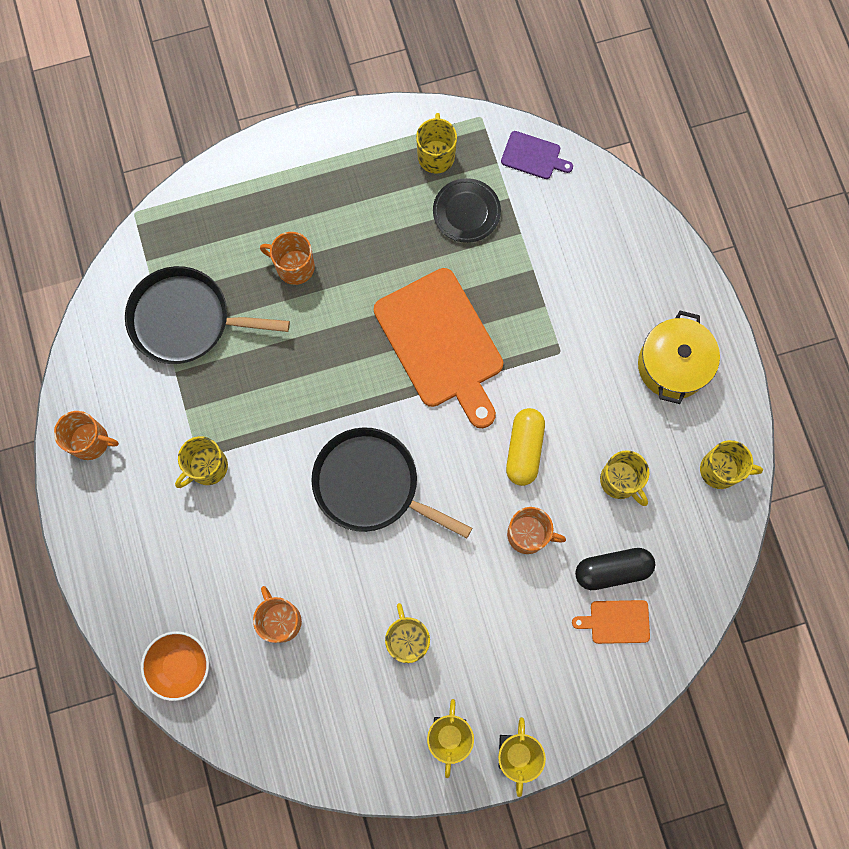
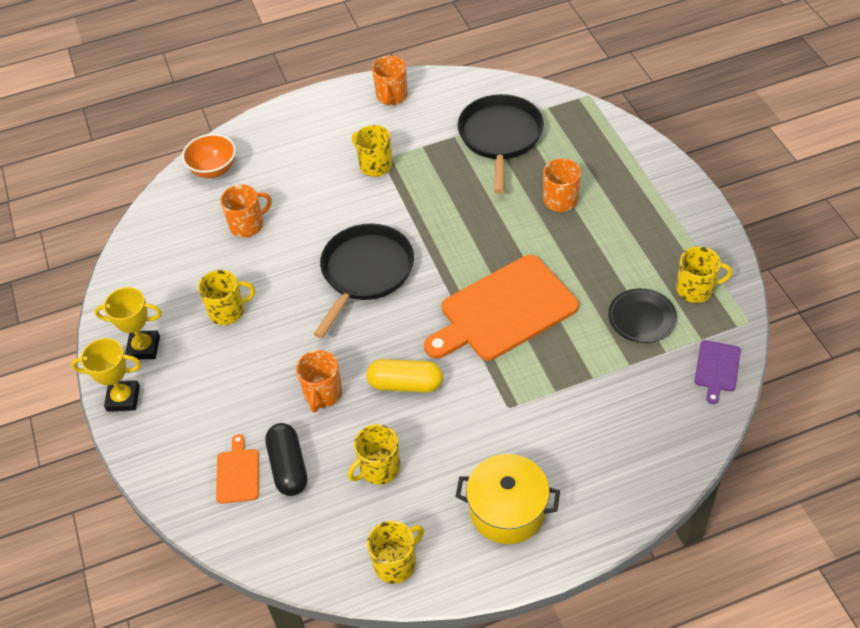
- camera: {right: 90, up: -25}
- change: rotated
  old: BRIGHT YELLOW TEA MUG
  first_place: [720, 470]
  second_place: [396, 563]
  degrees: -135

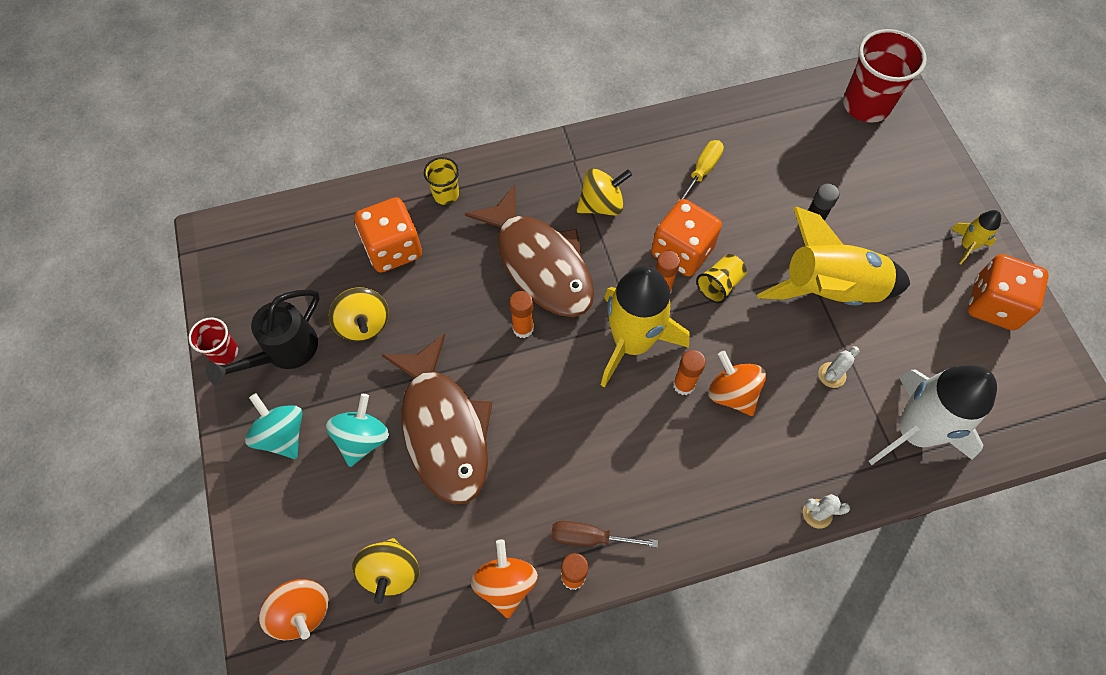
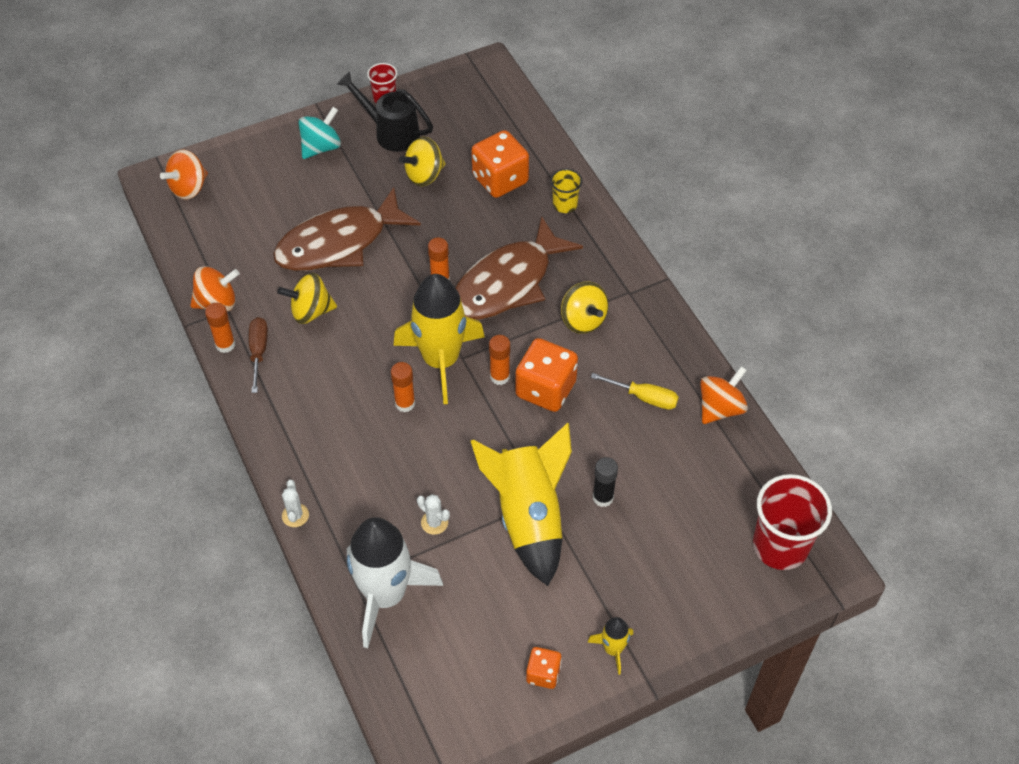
- camera: {right: 80, up: -10}
- change: shifted
  old: BRIGHT YELLOW WHIRLIGIG
  first_place: [391, 572]
  second_place: [310, 311]
- change: scaled
  old: ORANGE-COLOURED DIE
  first_place: [993, 304]
  second_place: [543, 674]
  factor: 0.54
- change: shifted
  old: ORANGE-COLOURED WHIRLIGIG
  first_place: [732, 393]
  second_place: [720, 408]
- change: gone
  old: TEAL WHIRLIGIG
  first_place: [362, 438]
- change: gone
  old: BRIGHT YELLOW BEAKER
  first_place: [719, 284]

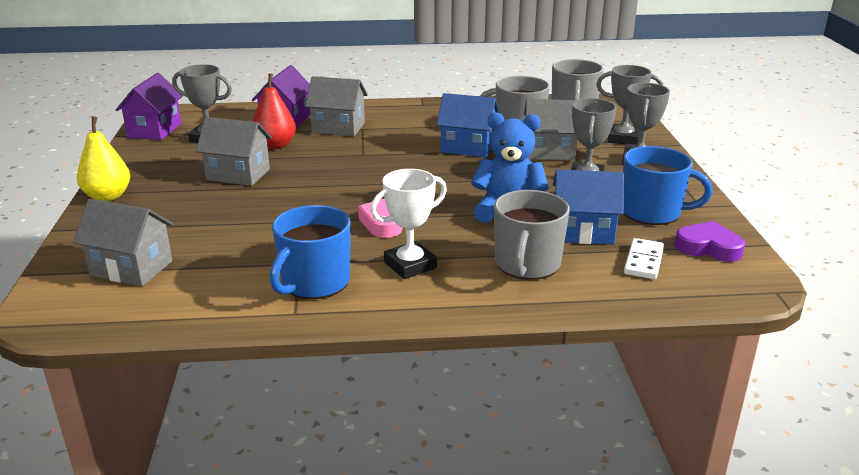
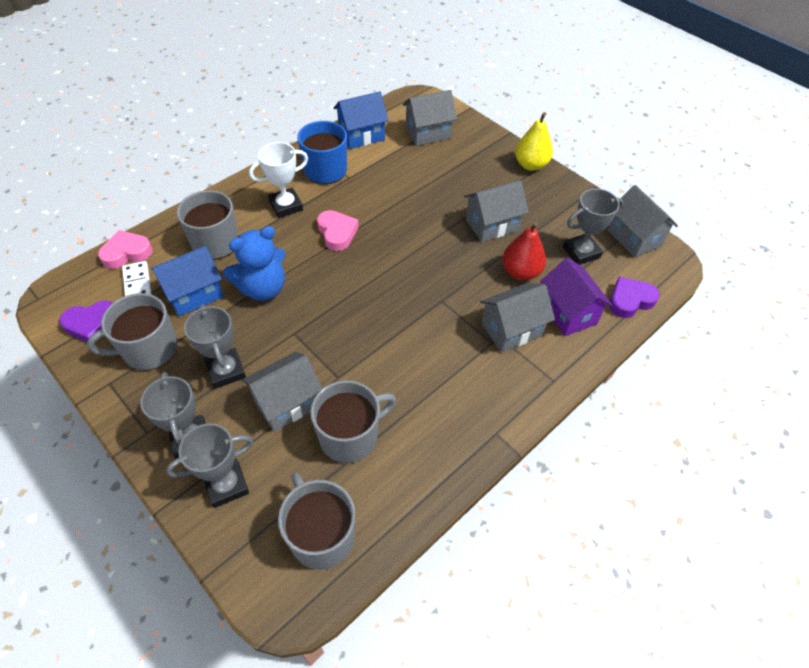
- camera: {right: 140, up: 25}
- change: repainted
  old: ROYAL BLUE TEA MUG
  new: GRAY TEA MUG
  first_place: [652, 212]
  second_place: [149, 349]
- change: new
  new: PINK HEART
  second_place: [126, 253]
- change: rotated
  old: SNOW-WHITE AWARD CUP
  first_place: [410, 265]
  second_place: [286, 206]
  degrees: 45
- change: shifted
  old: ROYAL BLUE TOY HOUSE
  first_place: [467, 147]
  second_place: [361, 135]
- change: repainted
  old: PURPLE TOY HOUSE
  new: GRAY TOY HOUSE
  first_place: [154, 130]
  second_place: [634, 238]
- change: new
  new: PURPLE HEART
  second_place: [630, 300]

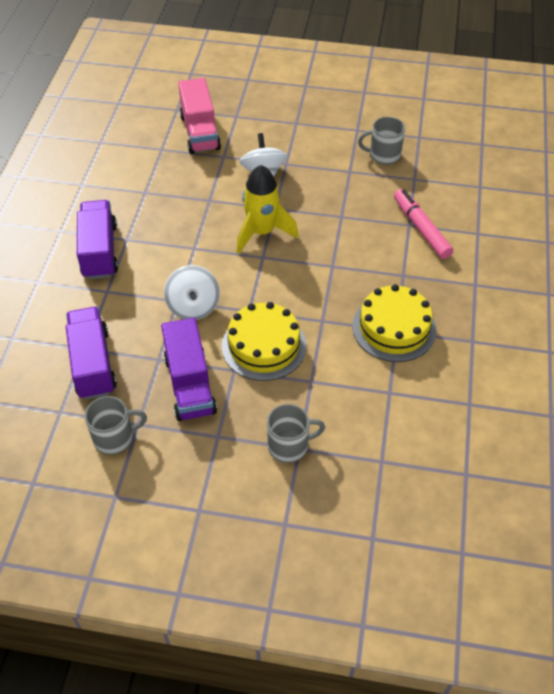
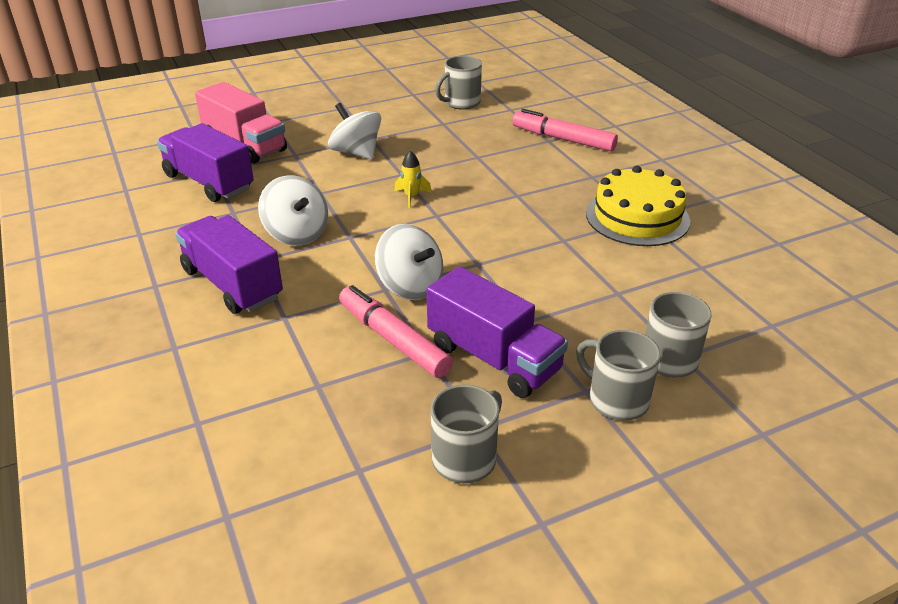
- camera: {right: -35, up: -15}
- change: shifted
  old: PURPLE TOY TRUCK
  first_place: [93, 364]
  second_place: [209, 182]
- change: new
  new: SNOW-WHITE WHIRLIGIG
  second_place: [296, 234]
- change: new
  new: PINK FELT PEN
  second_place: [393, 339]
- change: scaled
  old: BRIGHT YELLOW ROCKET
  first_place: [262, 232]
  second_place: [411, 197]
  factor: 0.45
- change: new
  new: GRAY TEA MUG
  second_place: [616, 399]
- change: gone
  old: BRIGHT YELLOW LAYER CAKE
  first_place: [264, 345]

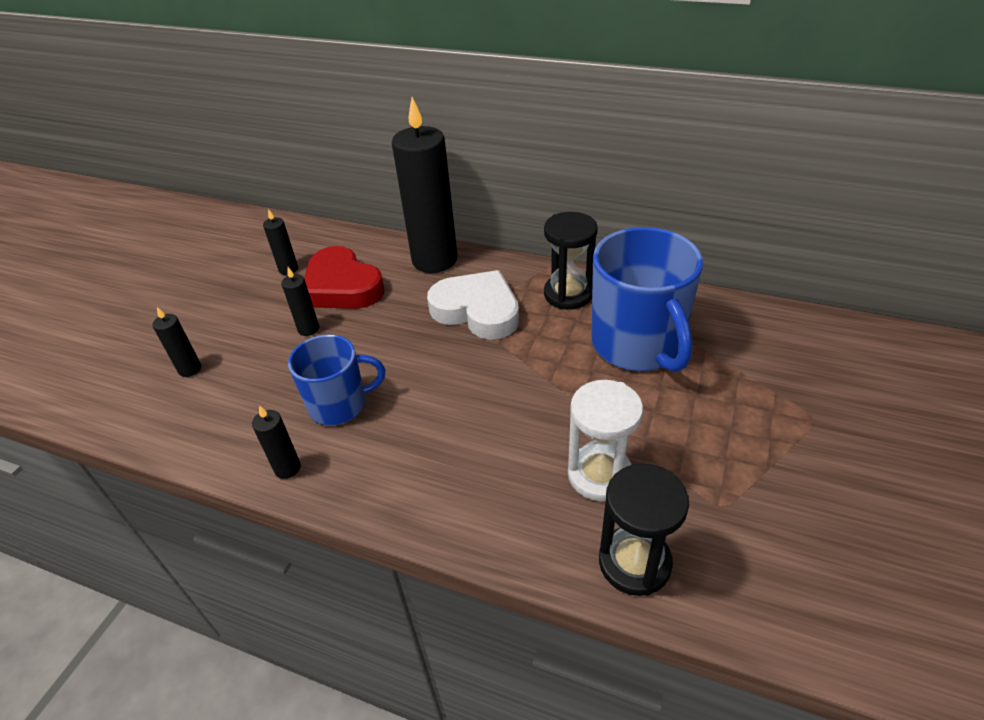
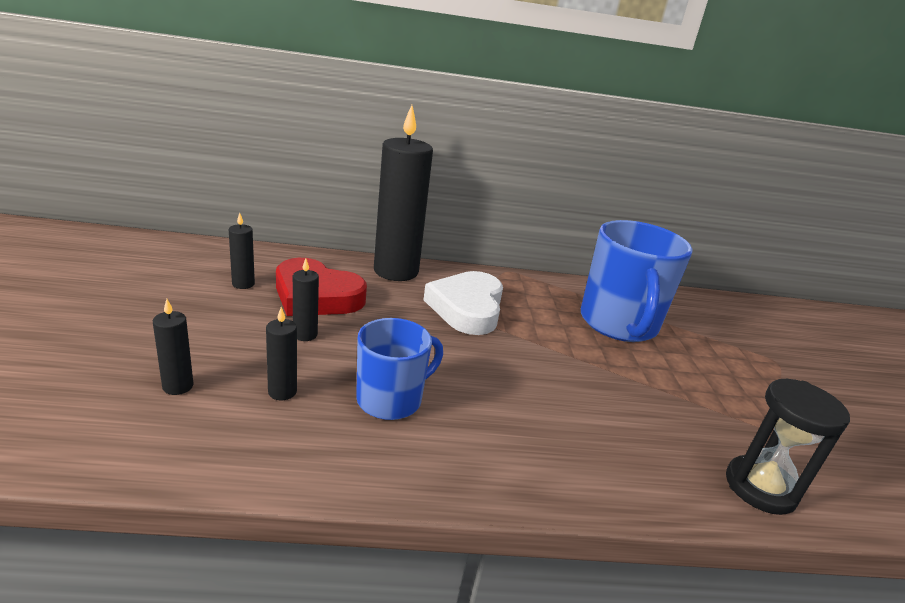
- camera: {right: -30, up: -15}
- change: shifted
  old: EBONY CANDLE
  first_place: [287, 468]
  second_place: [282, 392]
- change: rotated
  old: SNOW-WHITE HEART
  first_place: [477, 310]
  second_place: [467, 308]
  degrees: -90
- change: rotated
  old: ROYAL BLUE TEA MUG
  first_place: [637, 345]
  second_place: [618, 324]
  degrees: 45
- change: gone
  old: EBONY HOURGLASS
  first_place: [568, 294]
- change: gone
  old: SNOW-WHITE HOURGLASS
  first_place: [599, 475]

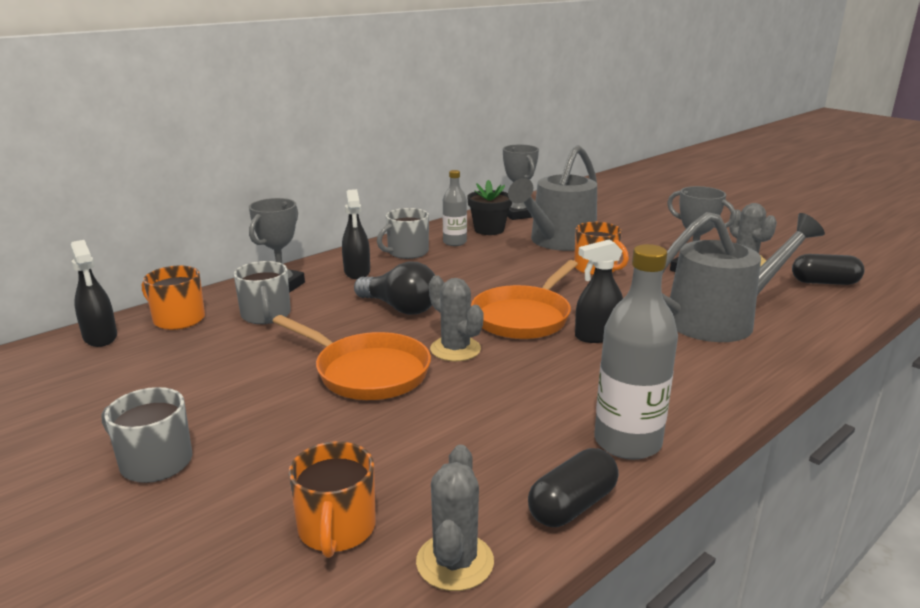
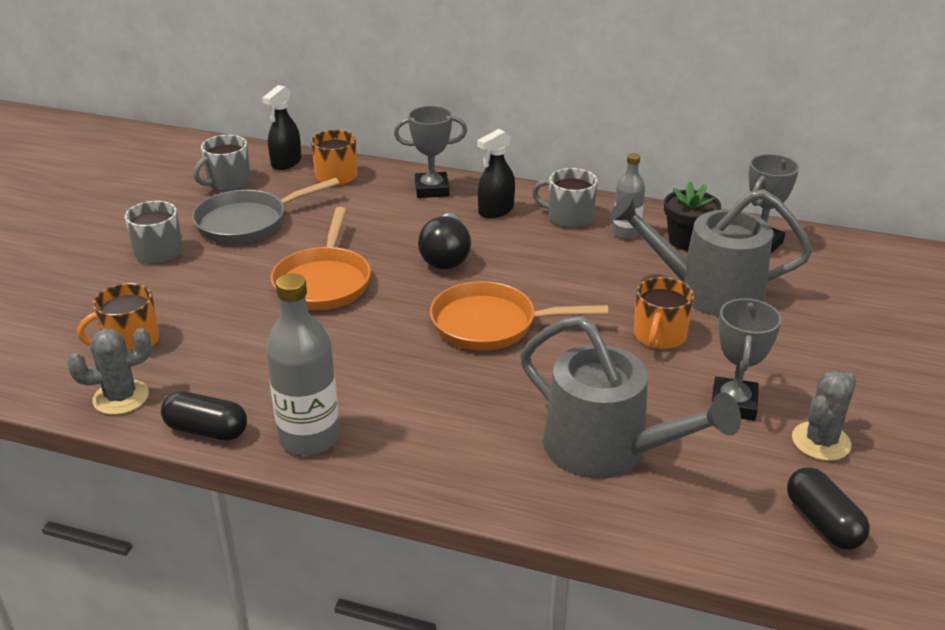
- camera: {right: 60, up: 10}
- change: new
  new: GRAY SKILLET
  second_place: [247, 222]
- change: shifted
  old: GRAY TEA MUG
  first_place: [266, 315]
  second_place: [228, 182]
- change: gone
  old: GRAY SAGUARO CACTUS
  first_place: [455, 349]
- change: gone
  old: EBONY SPRAY CLEANER
  first_place: [597, 336]

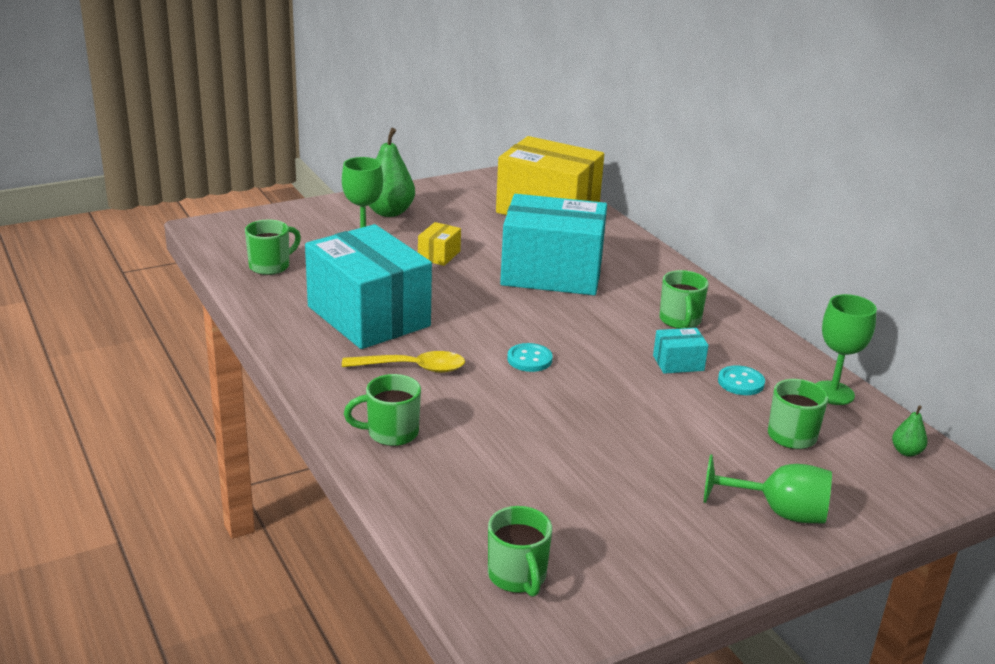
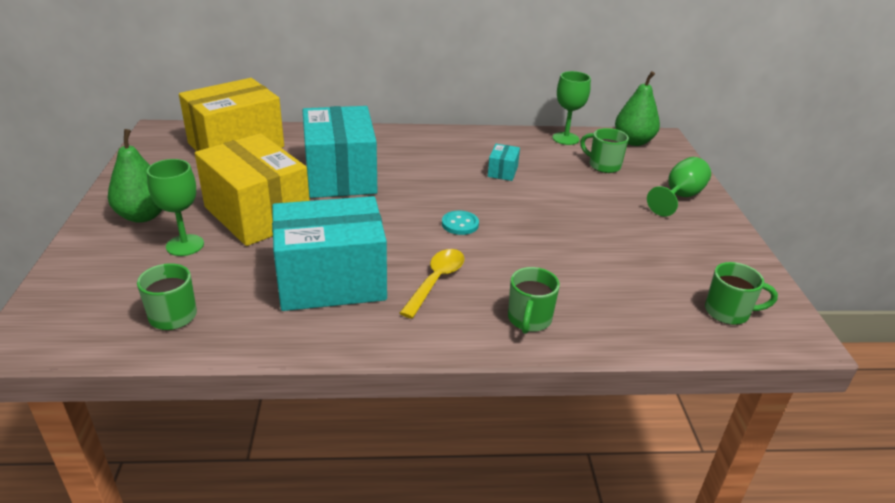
- camera: {right: -65, up: 5}
- change: scaled
  old: BRIGHT YELLOW BOX
  first_place: [439, 255]
  second_place: [257, 214]
  factor: 2.49
- change: rotated
  old: TEAL BOX
  first_place: [552, 273]
  second_place: [340, 176]
  degrees: -45
- change: scaled
  old: GREEN PEAR FRUIT
  first_place: [906, 452]
  second_place: [633, 141]
  factor: 2.15
- change: gone
  old: GREEN TEA MUG
  first_place: [680, 321]
- change: gone
  old: TEAL SHIRT BUTTON
  first_place: [741, 382]

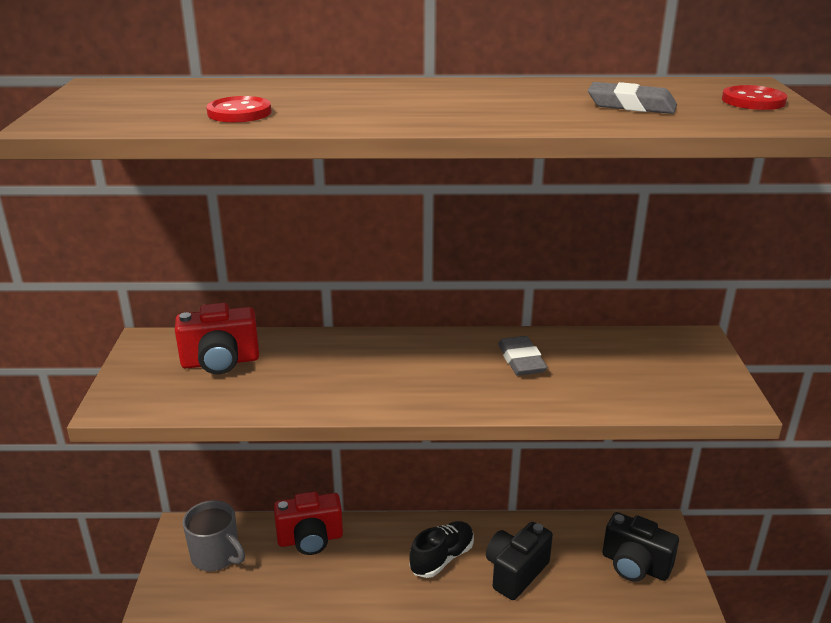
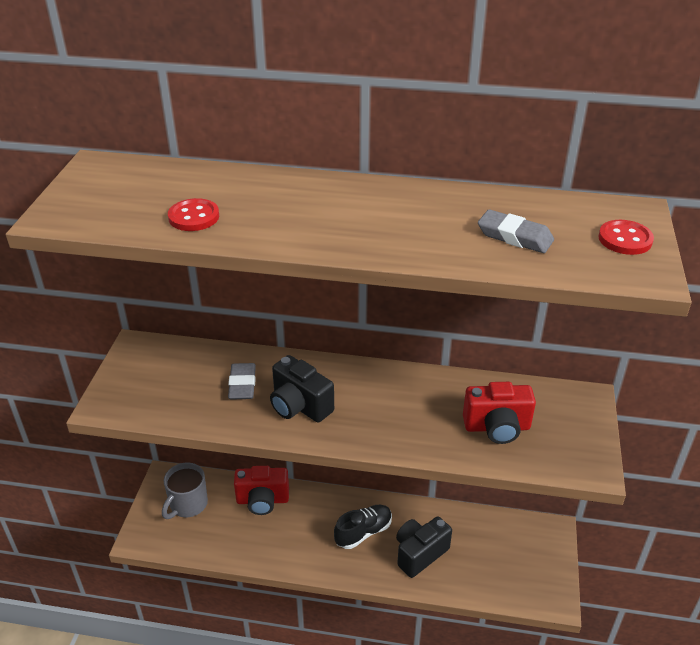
- camera: {right: 10, up: 10}
- change: rotated
  old: GRAY TEA MUG
  first_place: [216, 556]
  second_place: [188, 504]
  degrees: 75
- change: shifted
  old: GRAY PENCIL ERASER
  first_place: [521, 361]
  second_place: [242, 384]
- change: shifted
  old: EBONY CAMERA
  first_place: [634, 565]
  second_place: [299, 406]
- change: shifted
  old: SCARLET CAMERA
  first_place: [220, 362]
  second_place: [497, 427]

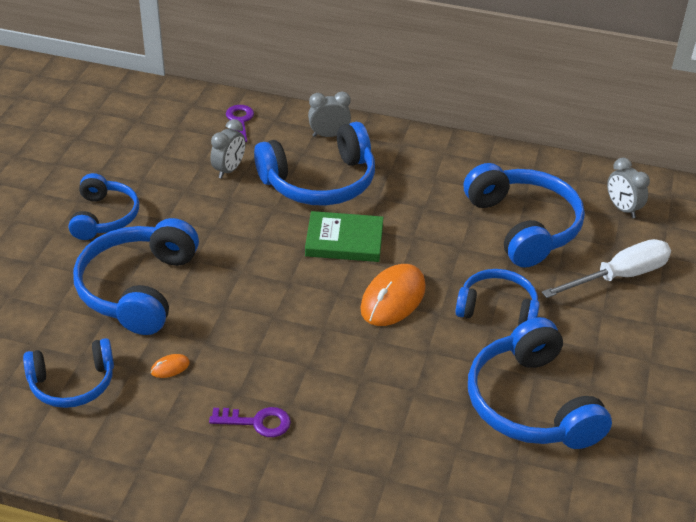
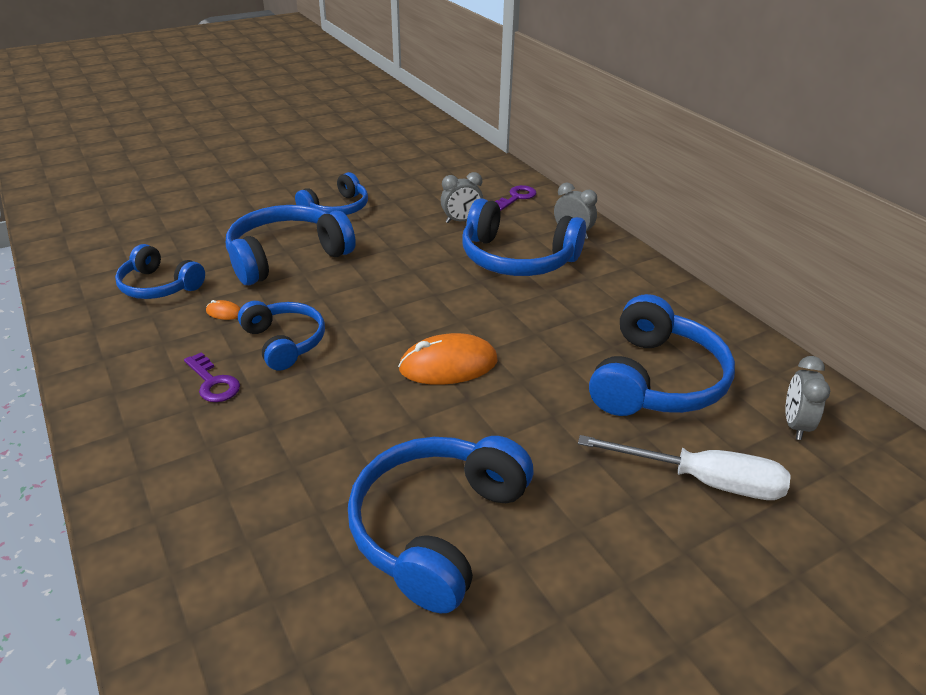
- camera: {right: 45, up: -5}
- change: shifted
  old: ROYAL BLUE HEADSET
  first_place: [497, 309]
  second_place: [284, 342]
- change: gone
  old: GREEN BOOK
  first_place: [344, 240]

